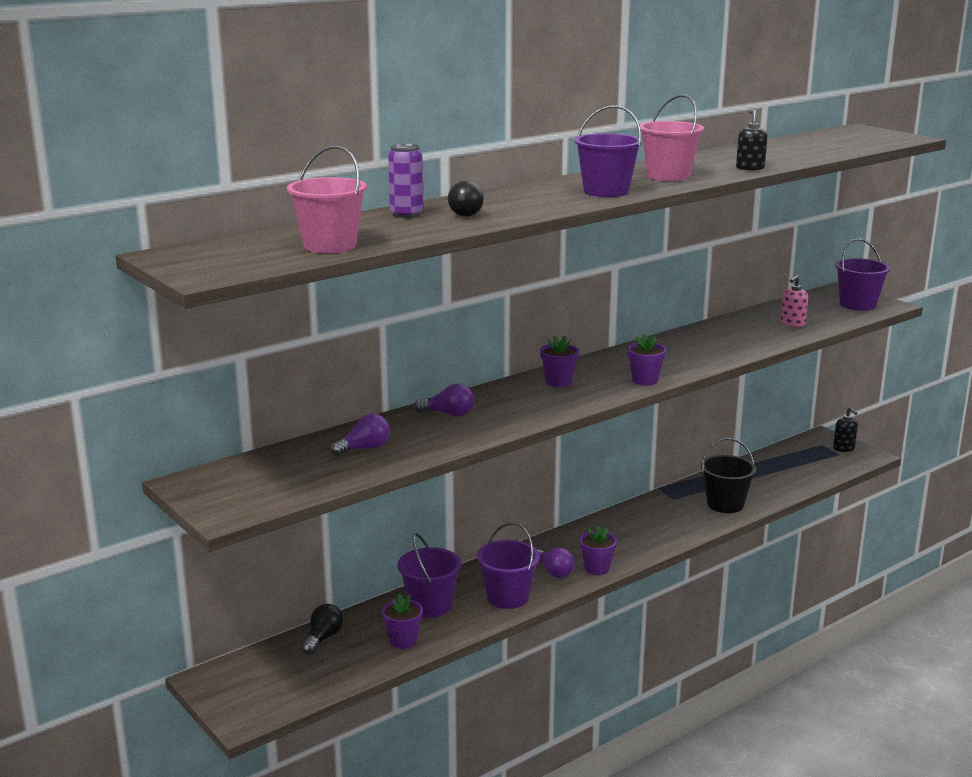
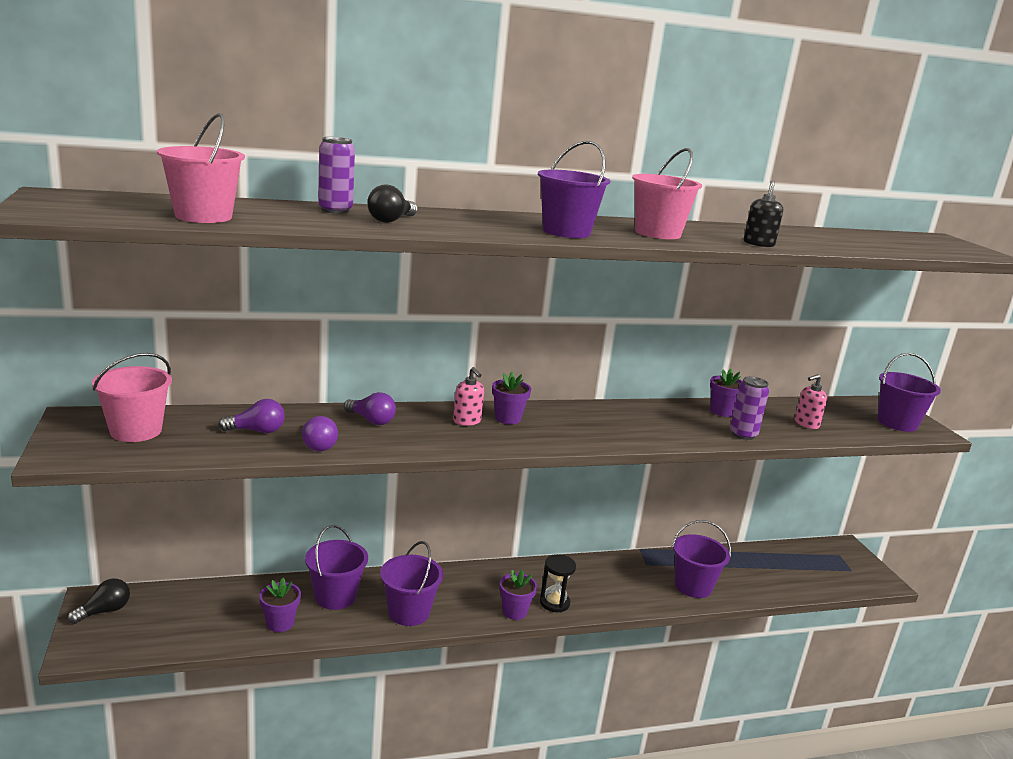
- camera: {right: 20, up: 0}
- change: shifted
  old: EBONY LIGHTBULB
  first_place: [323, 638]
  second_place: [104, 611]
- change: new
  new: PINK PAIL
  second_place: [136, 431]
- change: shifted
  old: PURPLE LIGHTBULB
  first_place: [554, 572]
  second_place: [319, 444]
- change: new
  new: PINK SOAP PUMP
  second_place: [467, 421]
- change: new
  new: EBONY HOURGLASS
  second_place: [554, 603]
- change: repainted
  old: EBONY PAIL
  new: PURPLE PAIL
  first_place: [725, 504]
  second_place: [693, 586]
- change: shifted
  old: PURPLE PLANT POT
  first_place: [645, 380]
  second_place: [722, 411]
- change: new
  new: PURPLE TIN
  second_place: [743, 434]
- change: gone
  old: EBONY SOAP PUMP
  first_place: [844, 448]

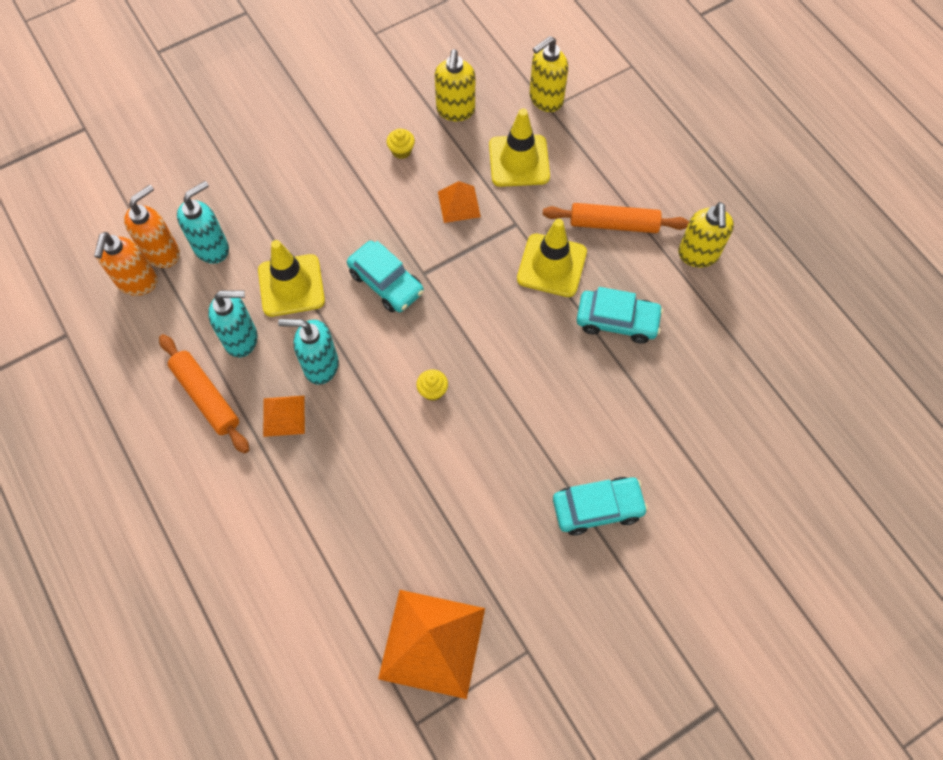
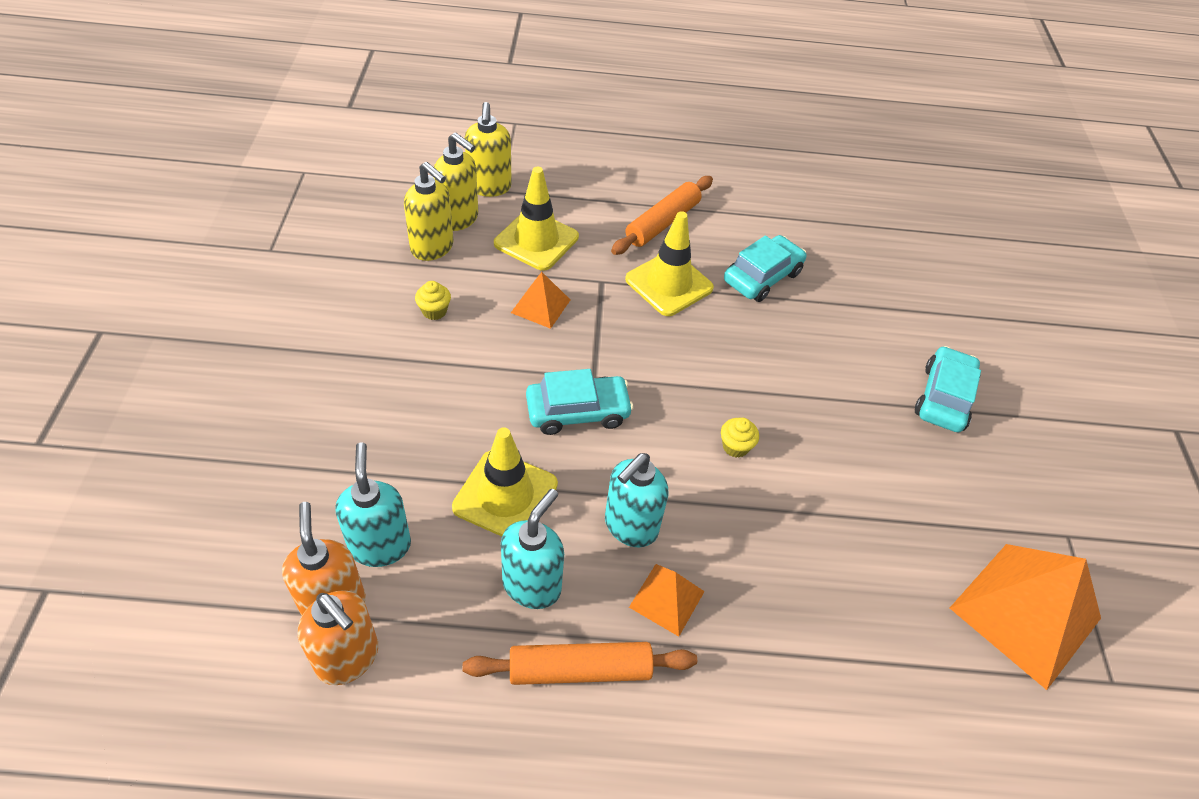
- camera: {right: -60, up: -15}
- change: shifted
  old: BRIGHT YELLOW SOAP PUMP
  first_place: [698, 255]
  second_place: [458, 219]

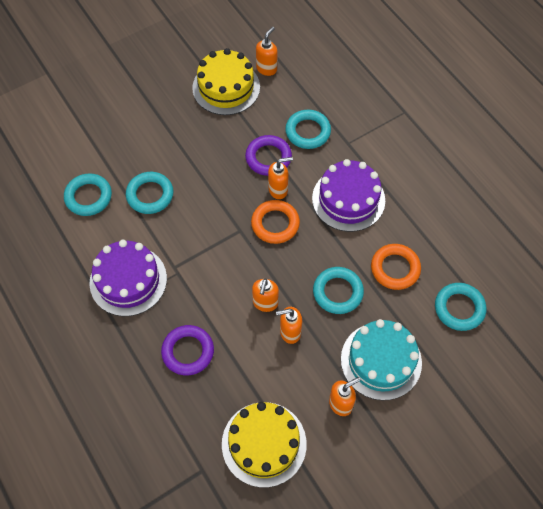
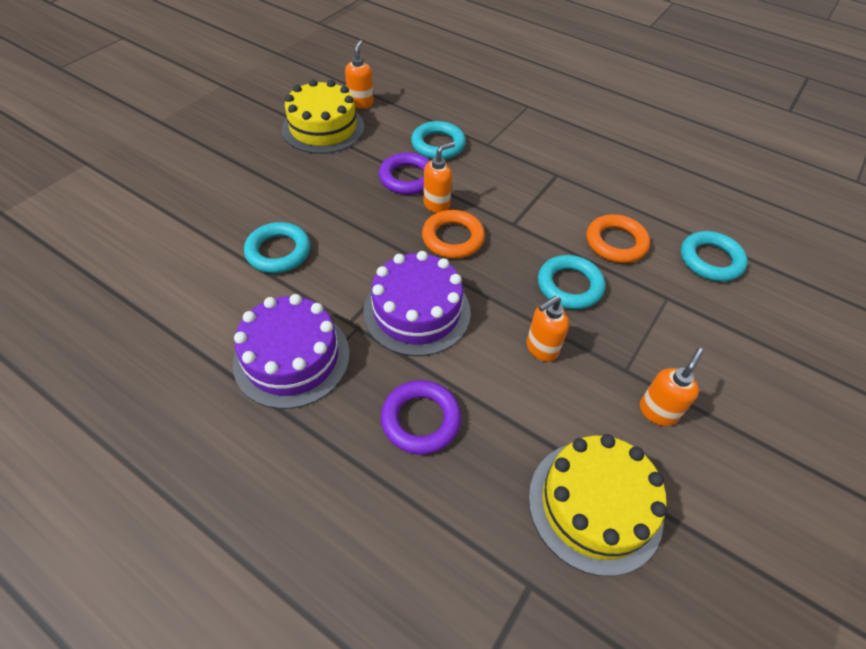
- camera: {right: -25, up: -10}
- change: shifted
  old: PURPLE LAYER CAKE
  first_place: [348, 199]
  second_place: [417, 311]
- change: gone
  old: TEAL HOOP
  first_place: [88, 197]
- change: gone
  old: ORANGE-COLOURED SOAP PUMP
  first_place: [265, 303]
- change: gone
  old: TEAL LAYER CAKE
  first_place: [381, 360]

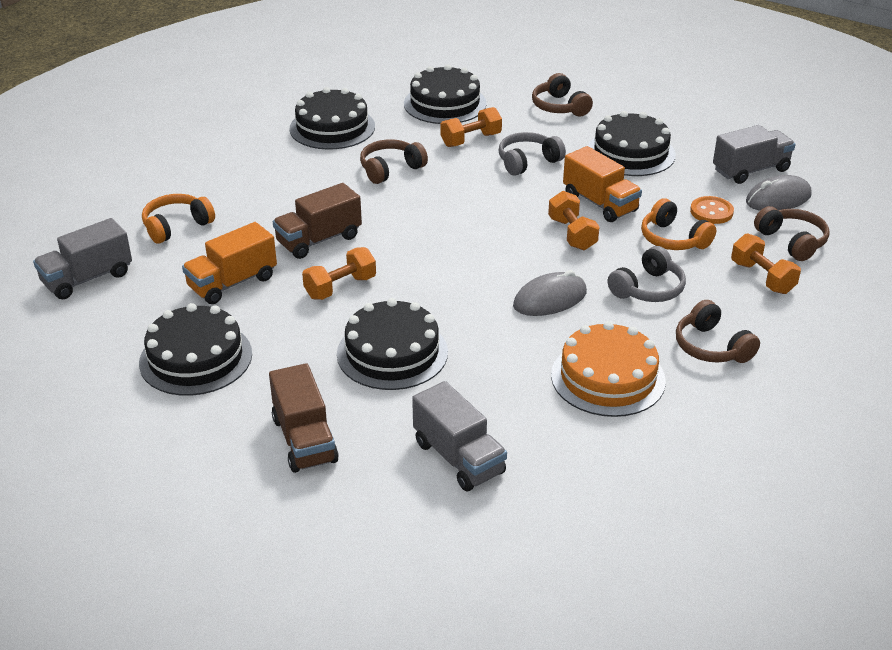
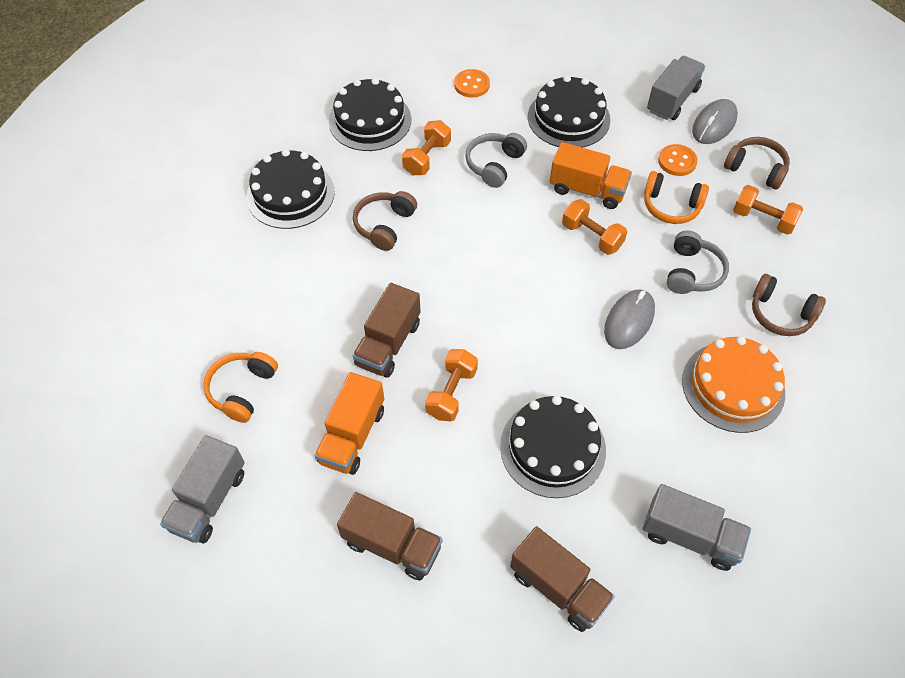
- camera: {right: -30, up: 20}
- change: swapped
  old: EBONY LAYER CAKE
  new: DARK BROWN TOY TRUCK
  first_place: [196, 358]
  second_place: [392, 545]
- change: swapped
  old: DARK BROWN HEADSET
  new: ORANGE-COLOURED SHIRT BUTTON
  first_place: [560, 107]
  second_place: [471, 85]

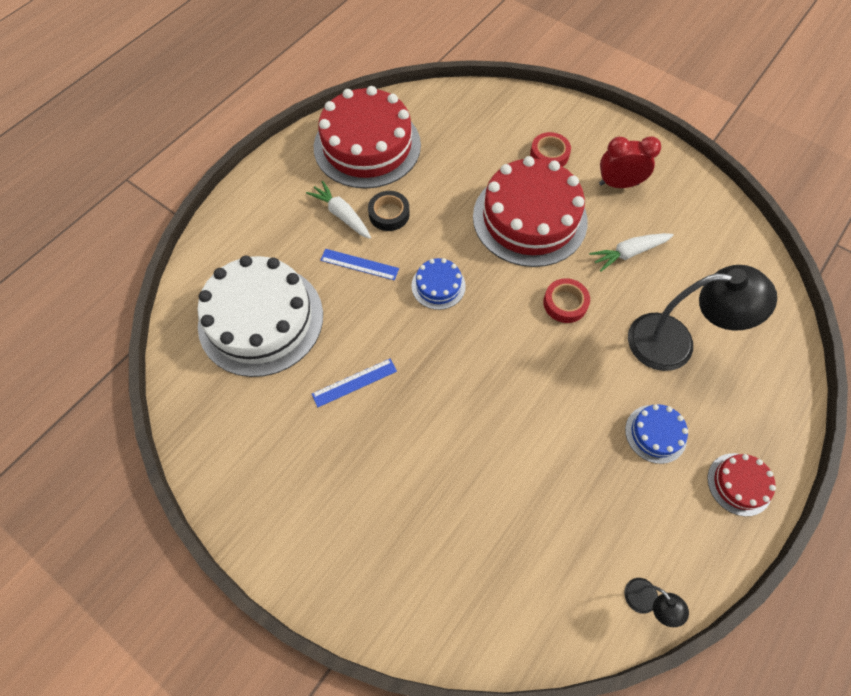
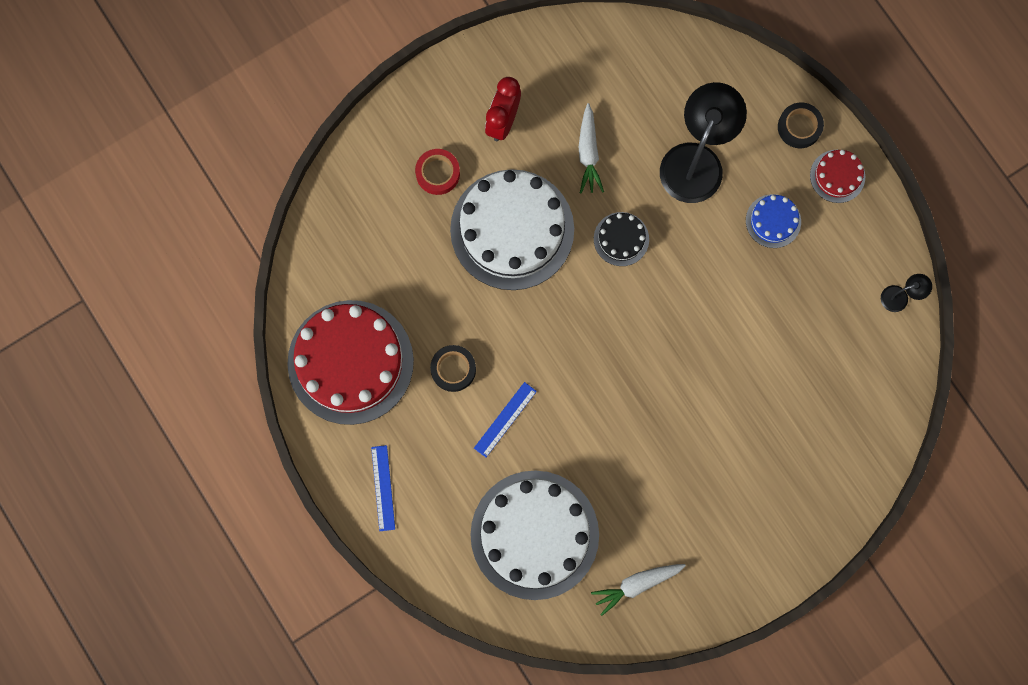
- camera: {right: -70, up: 15}
- change: shifted
  old: ROYAL BLUE MEASURING STICK
  first_place: [354, 382]
  second_place: [383, 488]
- change: repainted
  old: SCARLET LAYER CAKE
  new: SNOW-WHITE LAYER CAKE
  first_place: [529, 218]
  second_place: [512, 229]
- change: shifted
  old: SNOW-WHITE TOY CARROT
  first_place: [342, 215]
  second_place: [636, 584]
- change: swapped
  old: SCARLET ROLL OF TAPE
  new: EBONY LAYER CAKE
  first_place: [565, 303]
  second_place: [621, 239]
- change: new
  new: EBONY ROLL OF TAPE
  second_place: [799, 127]
- change: gone
  old: ROYAL BLUE LAYER CAKE
  first_place: [438, 286]

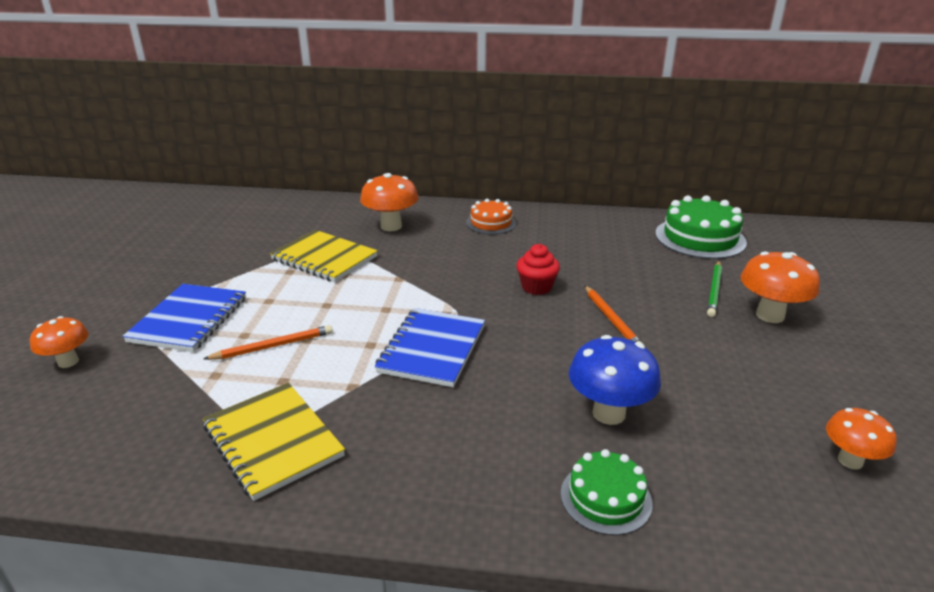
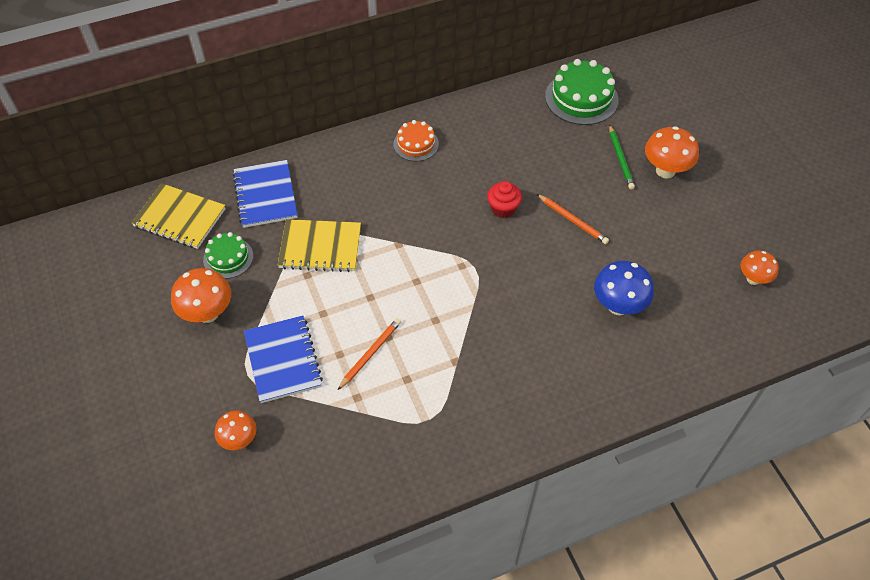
- camera: {right: -30, up: 25}
- change: shifted
  old: BRIGHT YELLOW NOTEBOOK
  first_place: [272, 441]
  second_place: [180, 218]
- change: shifted
  old: ORANGE-COLOURED MUSHROOM
  first_place: [391, 226]
  second_place: [208, 313]
- change: shifted
  old: GREEN LAYER CAKE
  first_place: [605, 498]
  second_place: [228, 258]
- change: shifted
  old: ROYAL BLUE NOTEBOOK
  first_place: [432, 349]
  second_place: [265, 195]

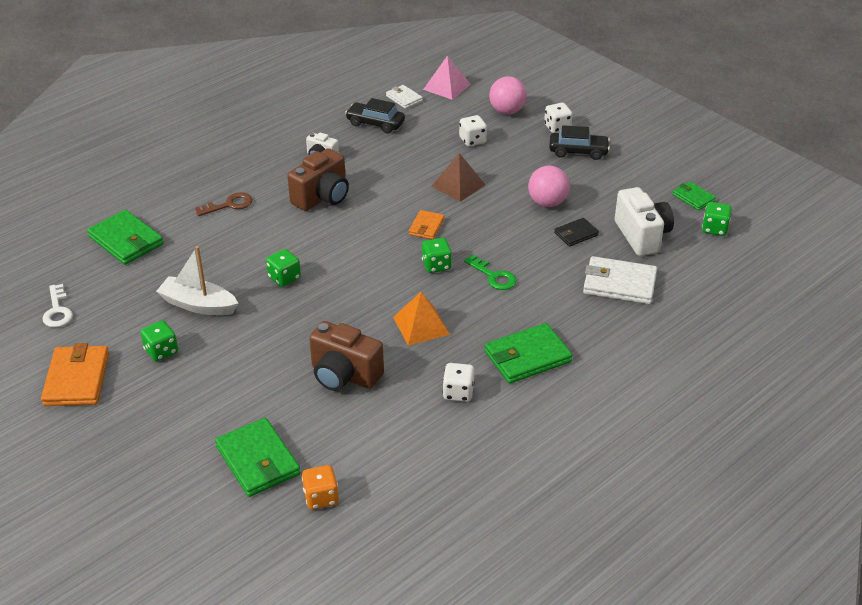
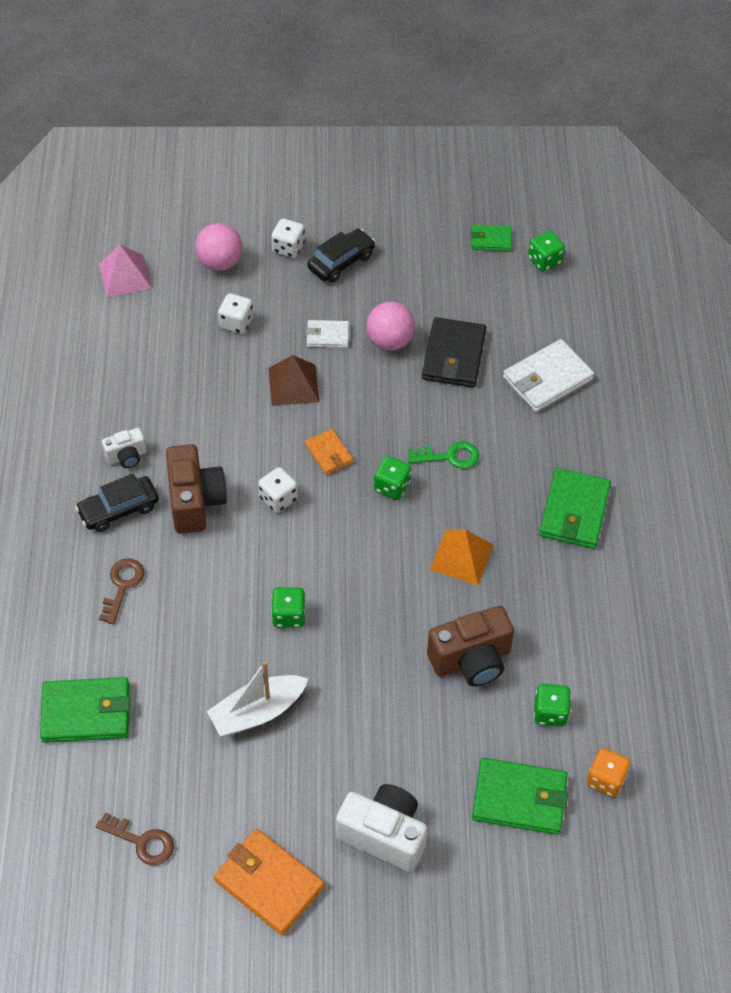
- camera: {right: -50, up: 15}
- change: shifted
  old: EBONY AUTOMOBILE
  first_place: [375, 123]
  second_place: [119, 509]
- change: repainted
  old: SNOW-WHITE DOOR KEY
  new: DARK BROWN DOOR KEY
  first_place: [57, 311]
  second_place: [142, 841]
- change: shifted
  old: SNOW-WHITE DIE
  first_place: [458, 392]
  second_place: [278, 498]
- change: shifted
  old: SNOW-WHITE WALLET
  first_place: [404, 98]
  second_place: [327, 336]
- change: shifted
  old: SNOW-WHITE CAMERA
  first_place: [642, 236]
  second_place: [384, 835]
- change: scaled
  old: EBONY WALLET
  first_place: [576, 234]
  second_place: [454, 356]
  factor: 1.77
- change: shifted
  old: GREEN DIE
  first_place: [161, 351]
  second_place: [550, 712]

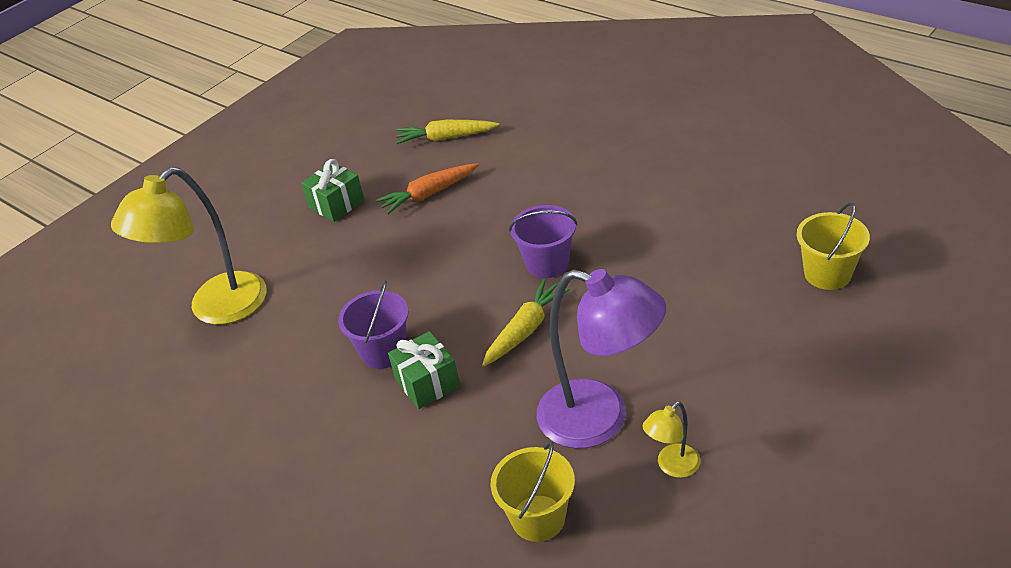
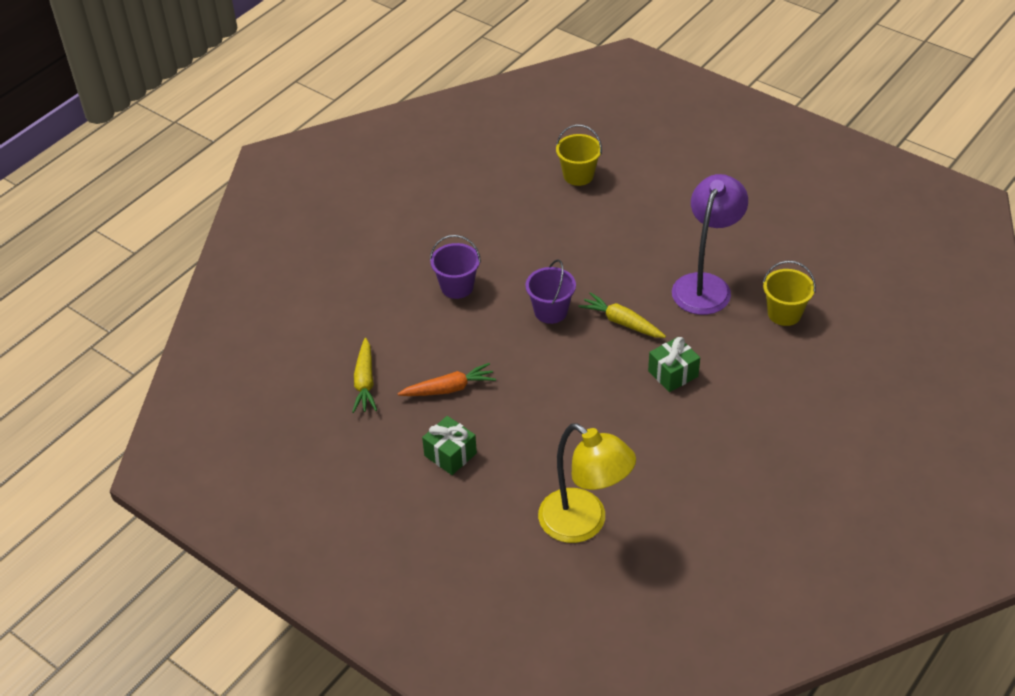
- camera: {right: -95, up: 5}
- change: rotated
  old: ORANGE-COLOURED TOY CARROT
  first_place: [429, 194]
  second_place: [449, 389]
  degrees: -75
- change: shifted
  old: PURPLE PAIL
  first_place: [383, 352]
  second_place: [457, 287]
- change: gone
  old: BRIGHT YELLOW DESK LAMP
  first_place: [672, 466]

